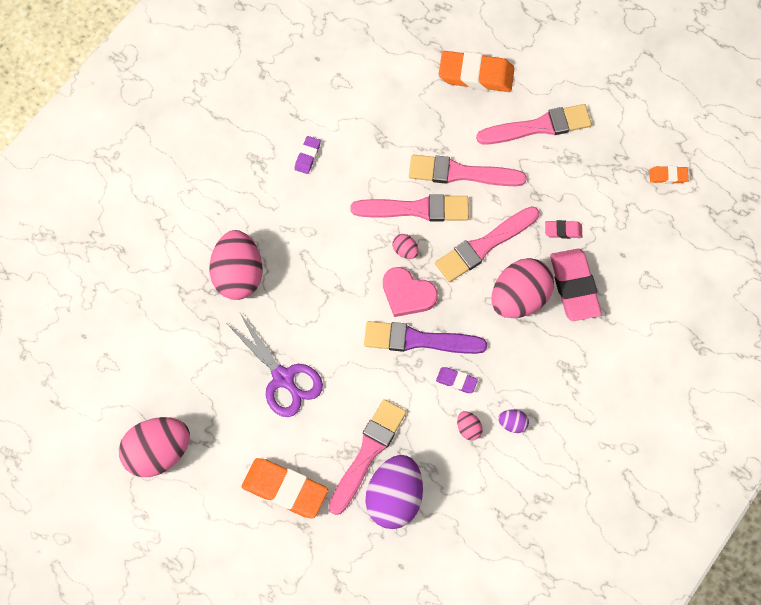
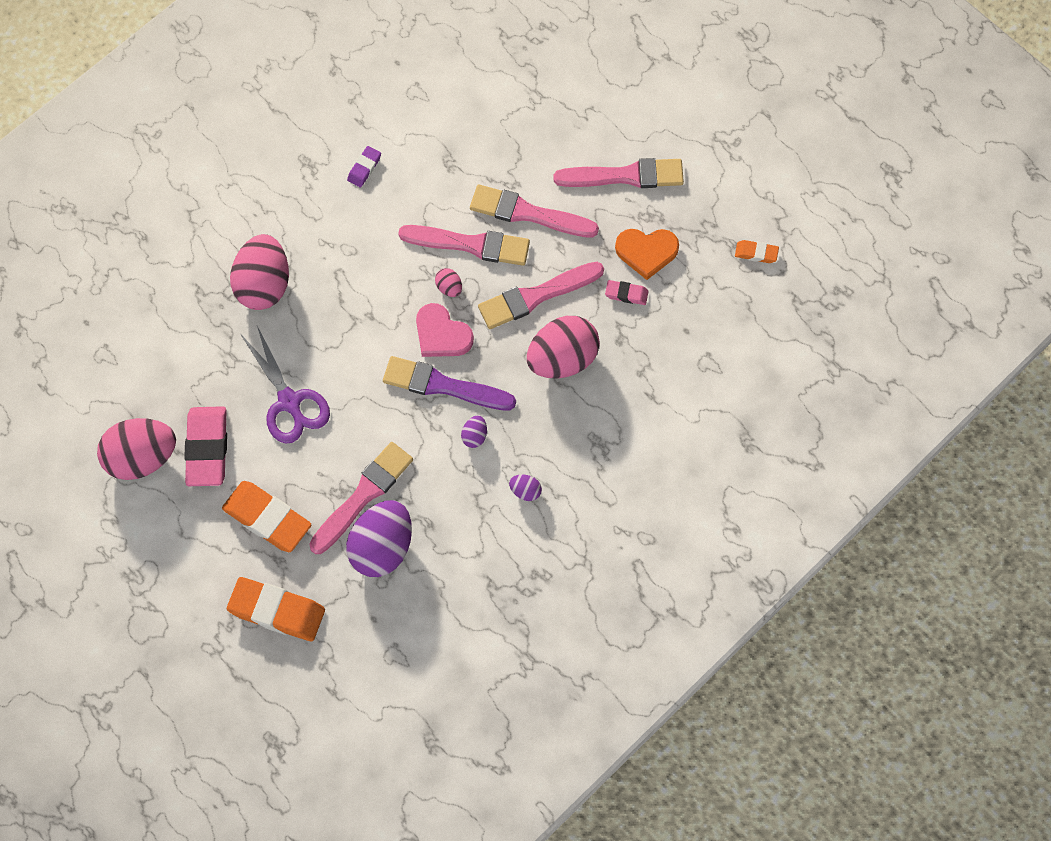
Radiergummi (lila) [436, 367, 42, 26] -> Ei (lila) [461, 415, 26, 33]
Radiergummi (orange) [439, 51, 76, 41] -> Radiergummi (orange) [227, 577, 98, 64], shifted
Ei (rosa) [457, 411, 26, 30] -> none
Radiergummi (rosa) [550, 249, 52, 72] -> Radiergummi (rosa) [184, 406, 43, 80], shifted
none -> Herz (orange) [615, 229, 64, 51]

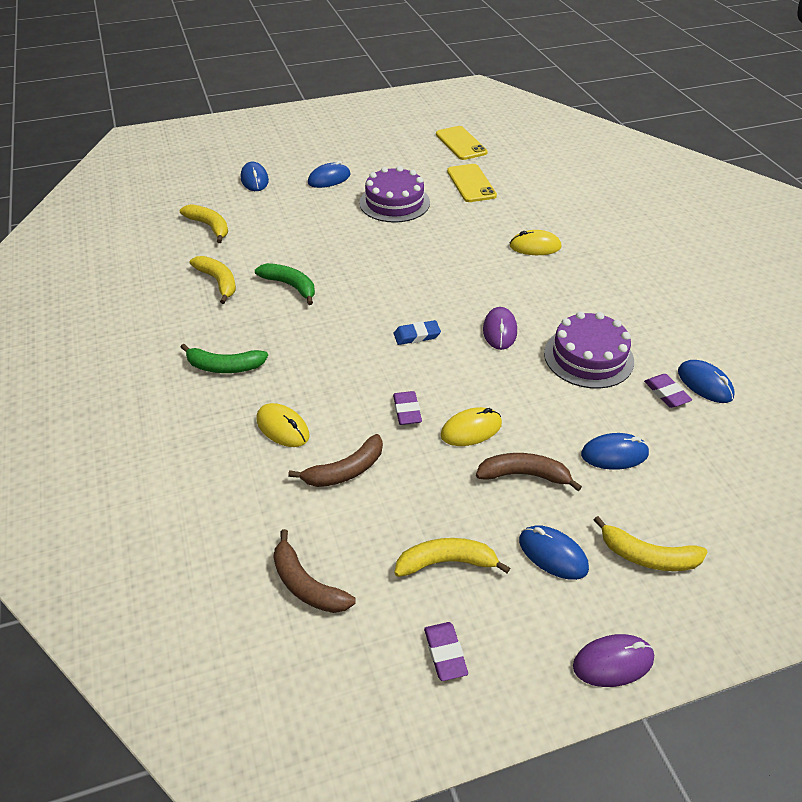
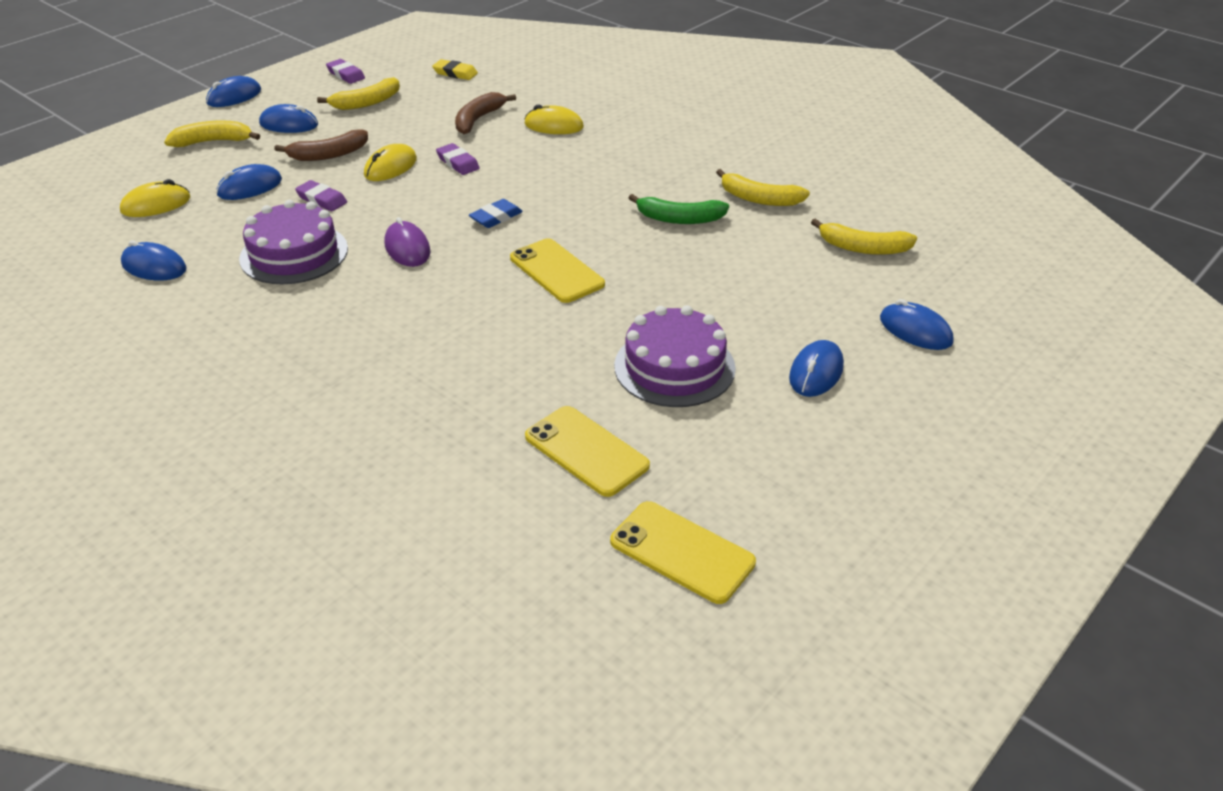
Banane (grün) [180, 344, 88, 29] -> none
Banane (braun) [273, 529, 83, 84] -> Radiergummi (gelb) [432, 59, 46, 21]
Computermaus (gelb) [510, 230, 51, 25] -> Computermaus (gelb) [120, 179, 70, 38], shifted
Computermaus (lila) [573, 634, 81, 53] -> Computermaus (blau) [206, 76, 55, 31]
Radiergummi (lila) [644, 374, 48, 34] -> Radiergummi (lila) [295, 180, 52, 31], shifted
none -> Handy (gelb) [510, 238, 95, 65]

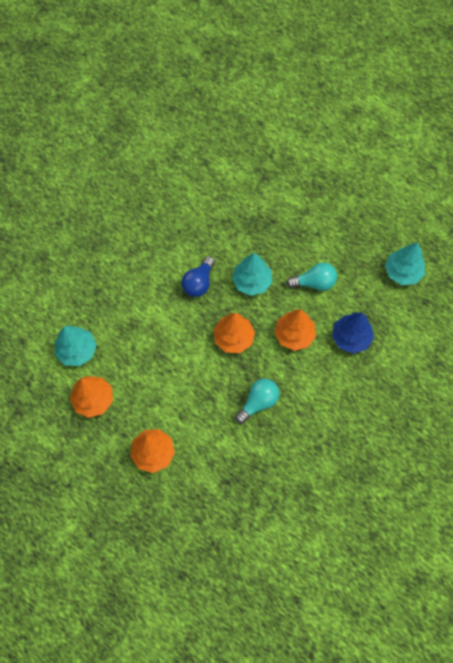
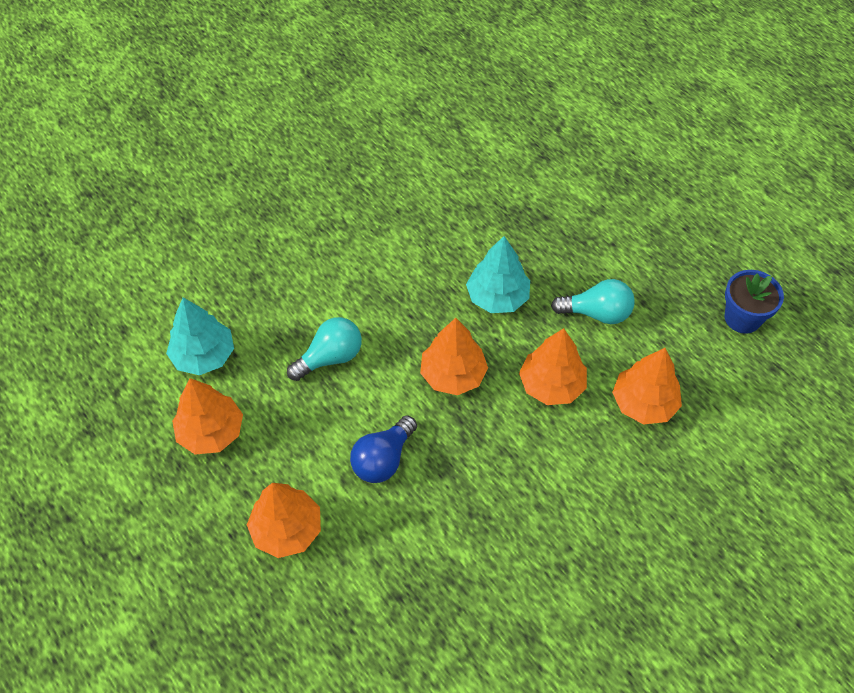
Glühbirne (blau) [181, 256, 34, 41] -> Glühbirne (blau) [350, 415, 67, 68], shifted
Glühbirne (türkis) [235, 379, 45, 45] -> Glühbirne (türkis) [287, 317, 75, 64], shifted
Baum (blau) [332, 312, 42, 42] -> Baum (orange) [612, 348, 70, 77]
Baum (türkis) [385, 242, 40, 43] -> Blumentopf (blau) [725, 270, 59, 64]

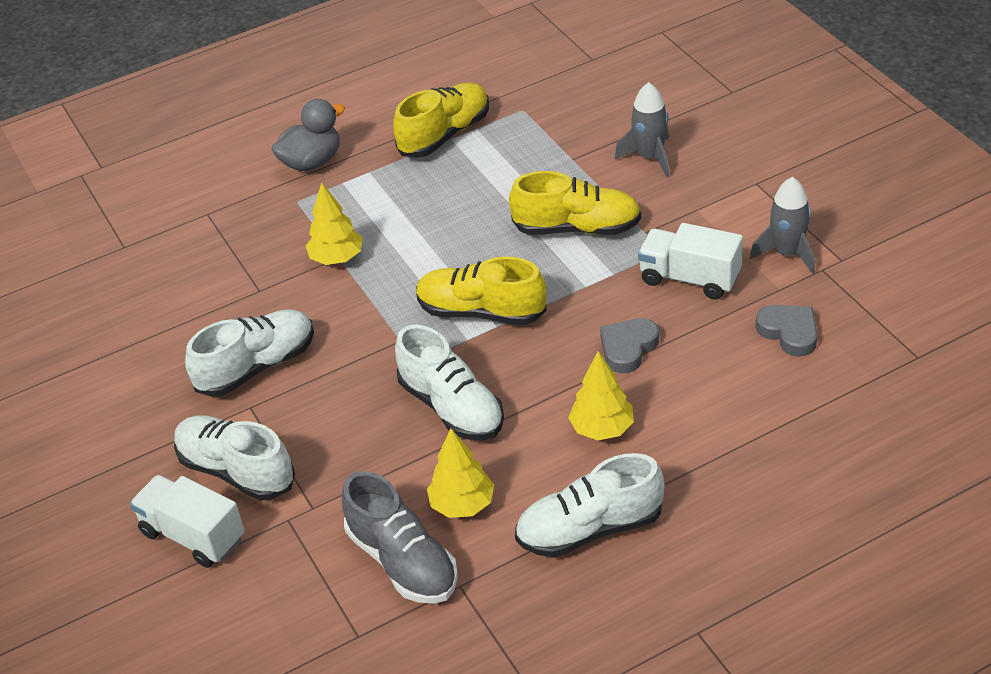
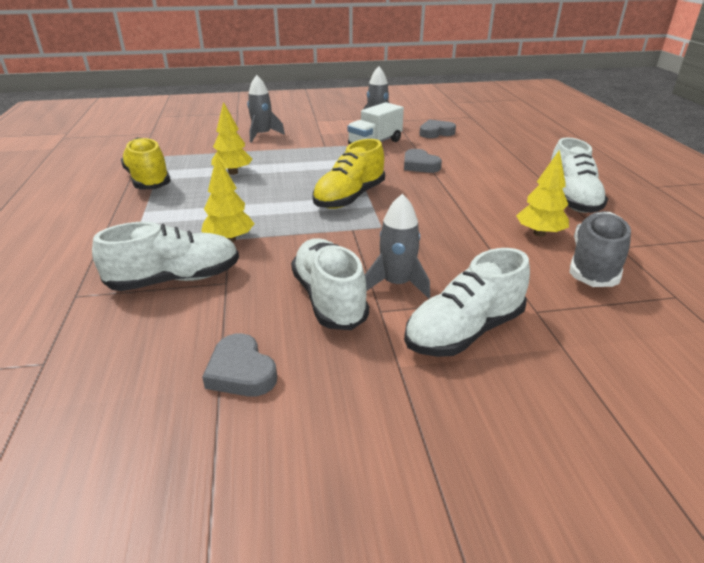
Lastwagen (weiß) [130, 475, 115, 93] -> none
Ente (grau) [272, 99, 73, 72] -> none
Schuh (grau) [342, 471, 116, 133] -> Schuh (grau) [570, 211, 61, 76], 45 degrees counterclockwise
Schuh (weiß) [395, 325, 109, 115] -> Schuh (weiß) [92, 222, 147, 69], shifted
Schuh (gelb) [509, 171, 132, 64] -> none
Baum (gelb) [568, 351, 66, 89] -> Baum (gelb) [211, 102, 42, 73], shifted
none -> Herz (grau) [202, 333, 75, 64]
none -> Rakete (grau) [365, 194, 65, 105]

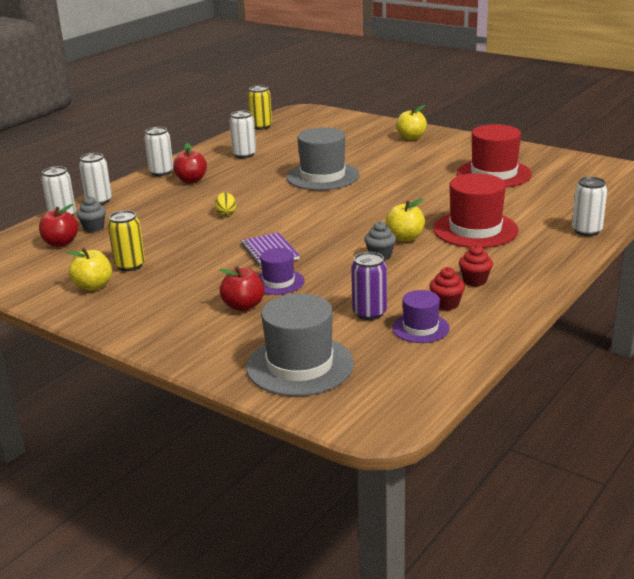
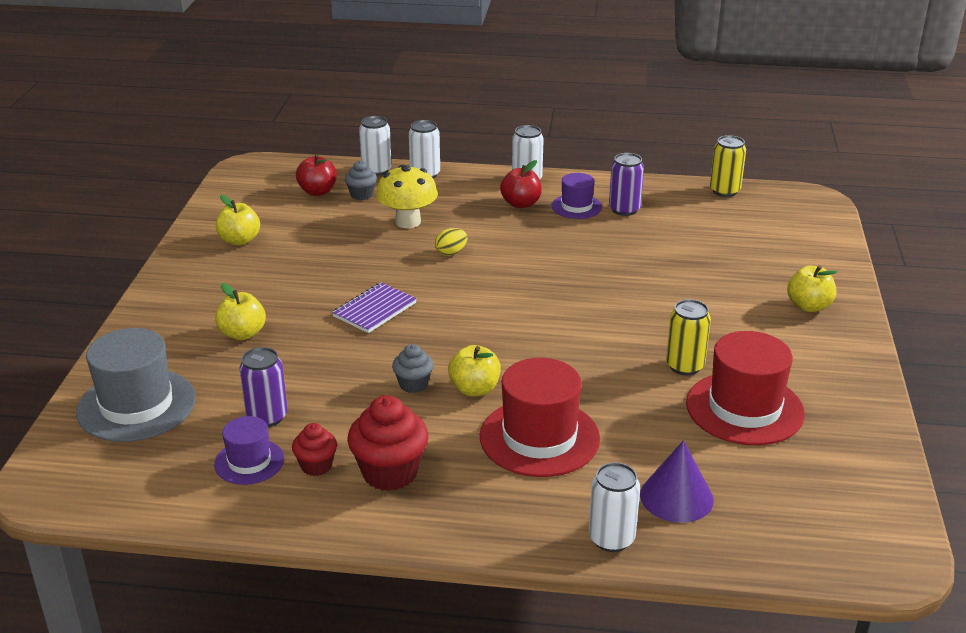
Dose (gelb) [108, 210, 37, 61] -> Dose (gelb) [666, 299, 45, 76], shifted
Apfel (rot) [220, 266, 44, 45] -> Apfel (gelb) [215, 283, 51, 57]
Dose (weiß) [230, 111, 26, 47] -> Dose (lila) [609, 153, 35, 63]
Hut (lila) [258, 248, 47, 47] -> Hut (lila) [552, 173, 50, 46], shifted
Hut (grau) [286, 127, 73, 63] -> none
Muffin (rot) [459, 245, 34, 41] -> Muffin (rot) [347, 395, 81, 96], x1.76
none -> Pilz (gelb) [376, 165, 62, 63]
none -> Kegel (lila) [640, 440, 74, 83]

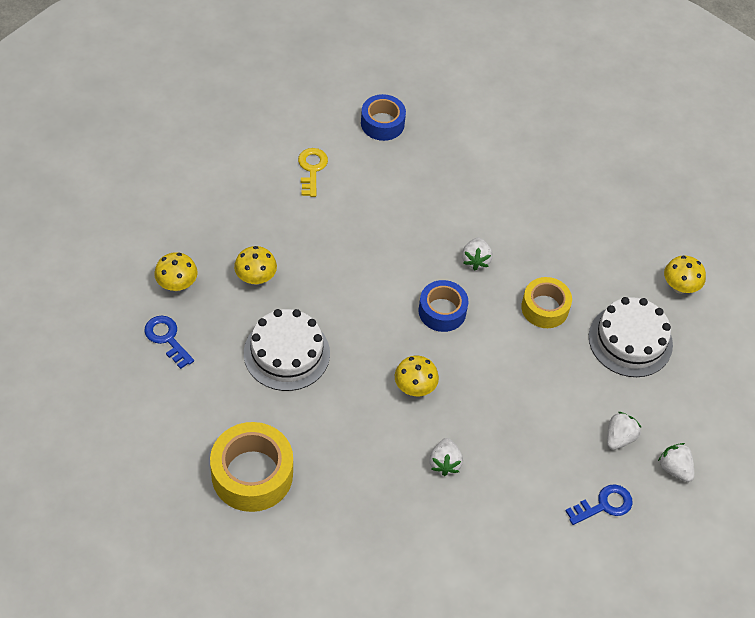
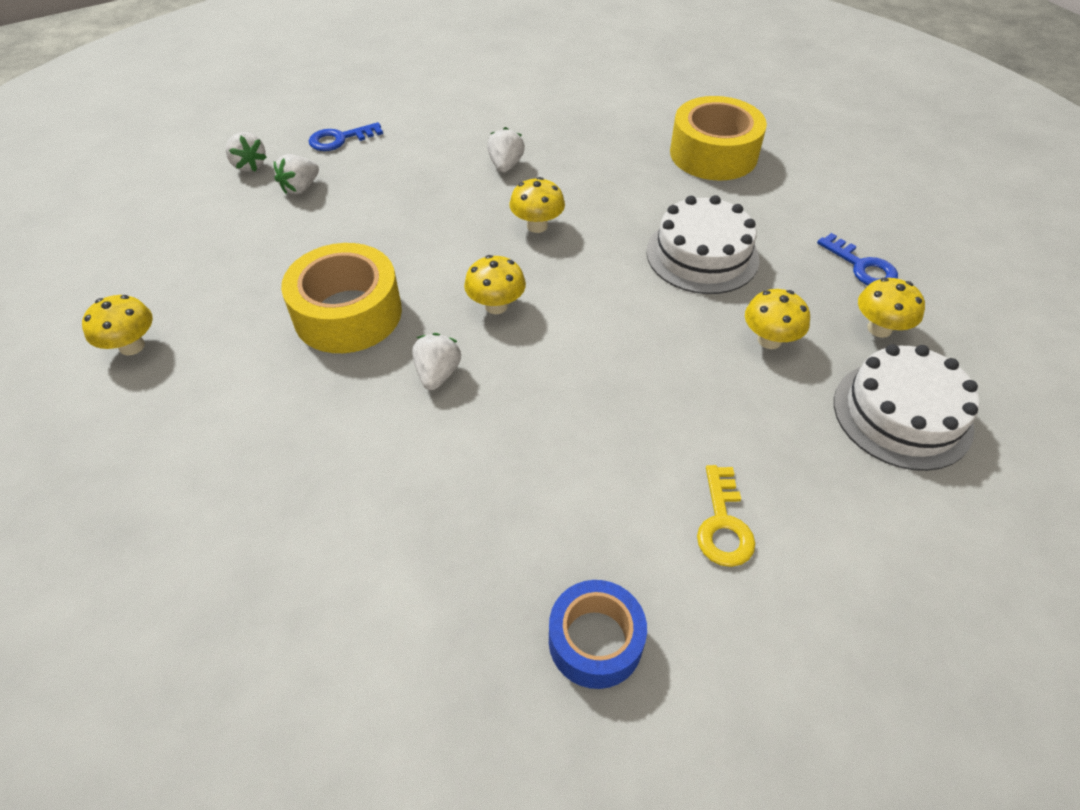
Klebeband (blau) [419, 280, 50, 52] -> Pilz (gelb) [464, 255, 62, 59]
Klebeband (gelb) [521, 277, 51, 51] -> Klebeband (gelb) [281, 243, 121, 110], x1.56
Kuchen (weiß) [589, 297, 84, 80] -> Kuchen (weiß) [834, 344, 145, 127], shifted

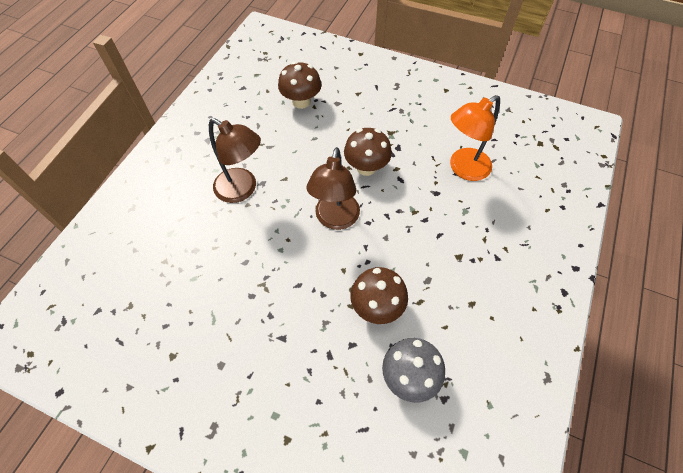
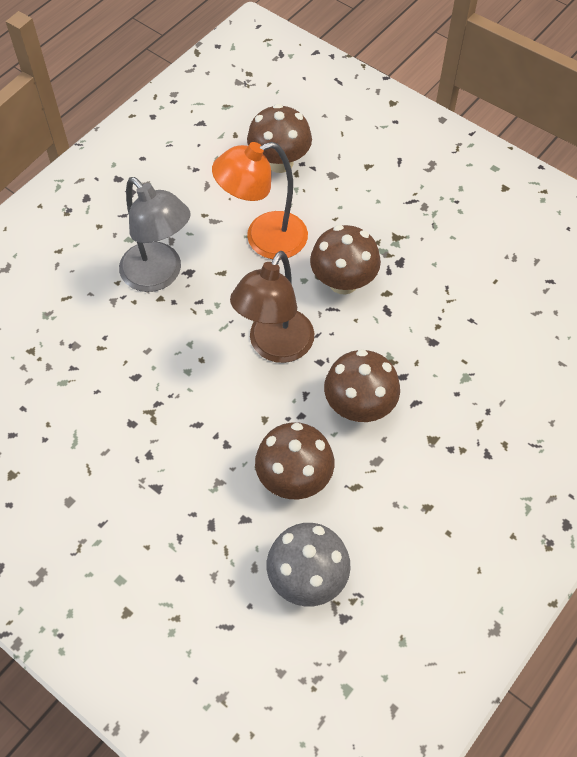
Lampe (braun) [209, 118, 52, 85] -> Lampe (grau) [119, 177, 72, 115]
Lampe (orange) [450, 95, 50, 86] -> Lampe (orange) [212, 142, 96, 118], shifted
none -> Pilz (braun) [324, 349, 76, 73]

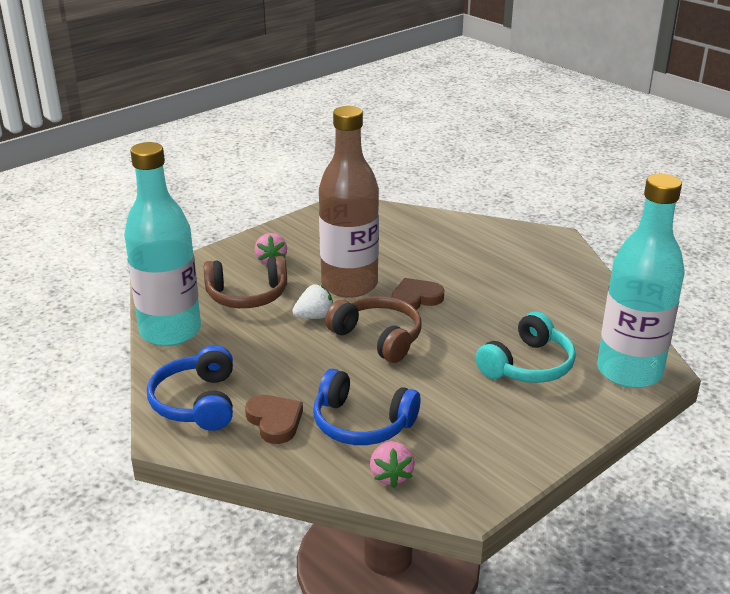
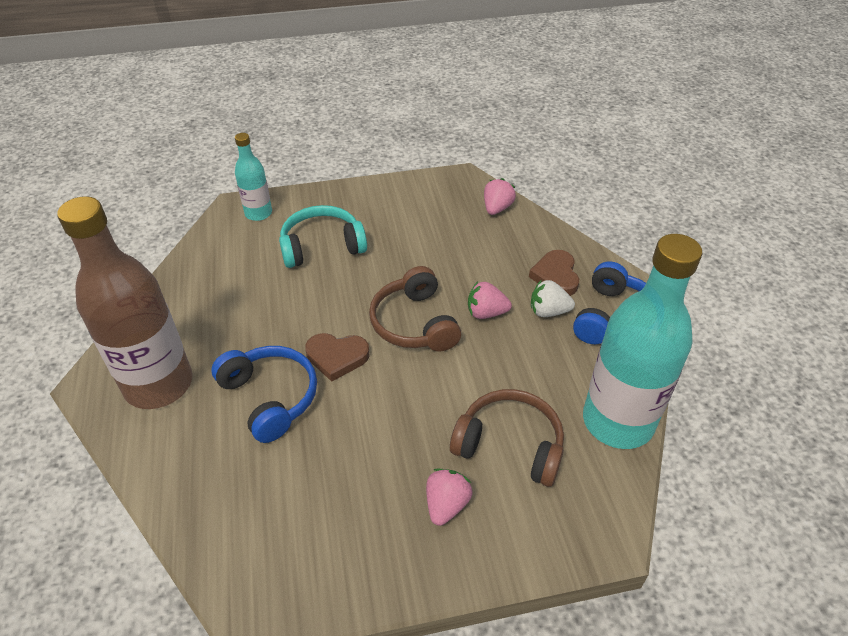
Erdbeere (weiß) [292, 284, 41, 35] -> Erdbeere (weiß) [531, 280, 44, 37], shifted
Kopfhörer (blau) [313, 369, 107, 76] -> Kopfhörer (blau) [211, 346, 106, 97], shifted
Flasche (braun) [319, 106, 60, 192] -> Flasche (braun) [57, 196, 135, 213], shifted
Flasche (türkis) [597, 174, 87, 214] -> Flasche (türkis) [235, 133, 37, 88], x0.50
none -> Erdbeere (rosa) [468, 281, 44, 38]

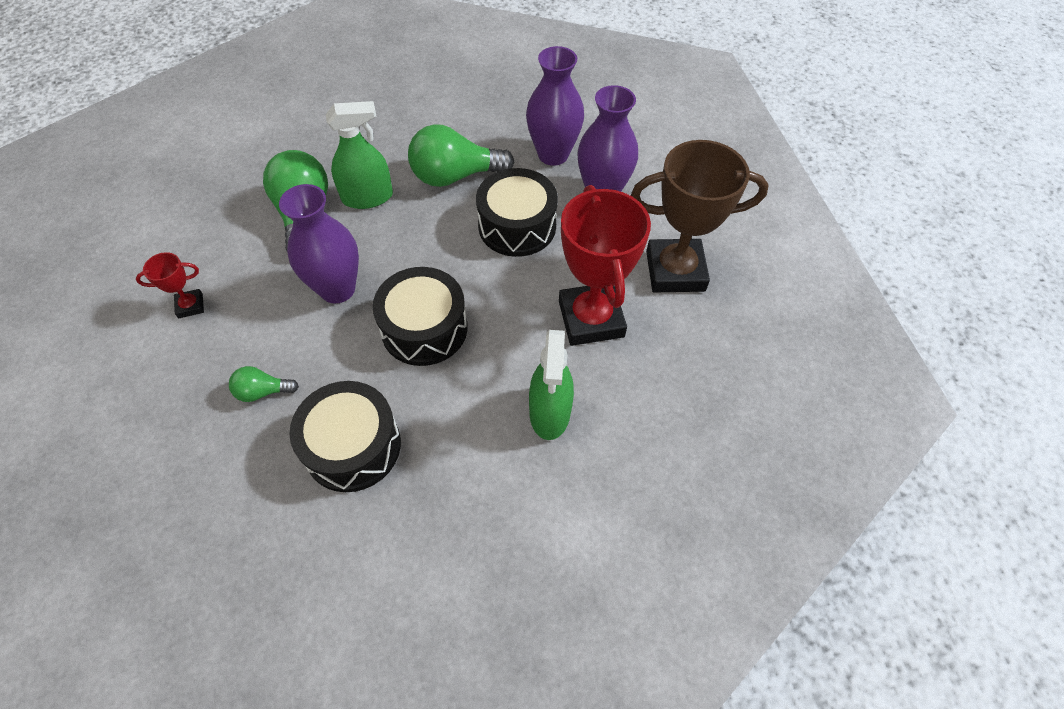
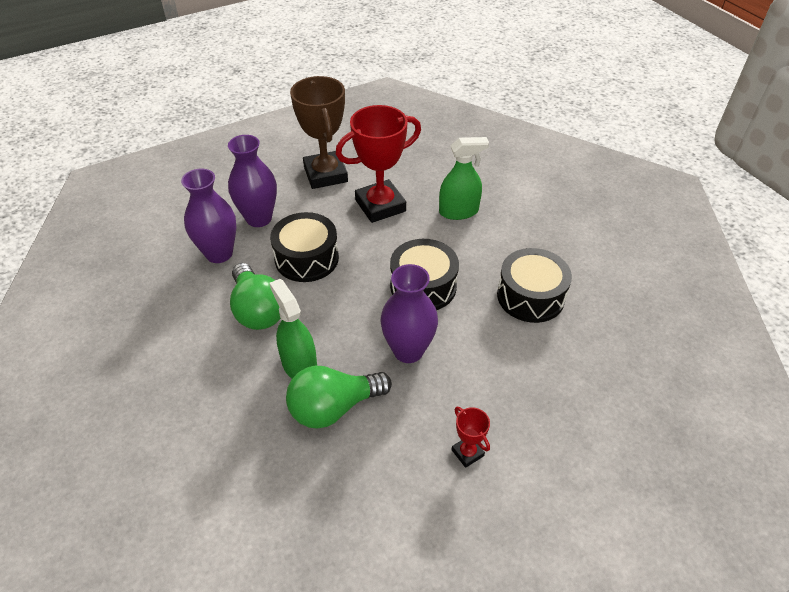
Glühbirne (grün) [229, 366, 70, 36] -> none

